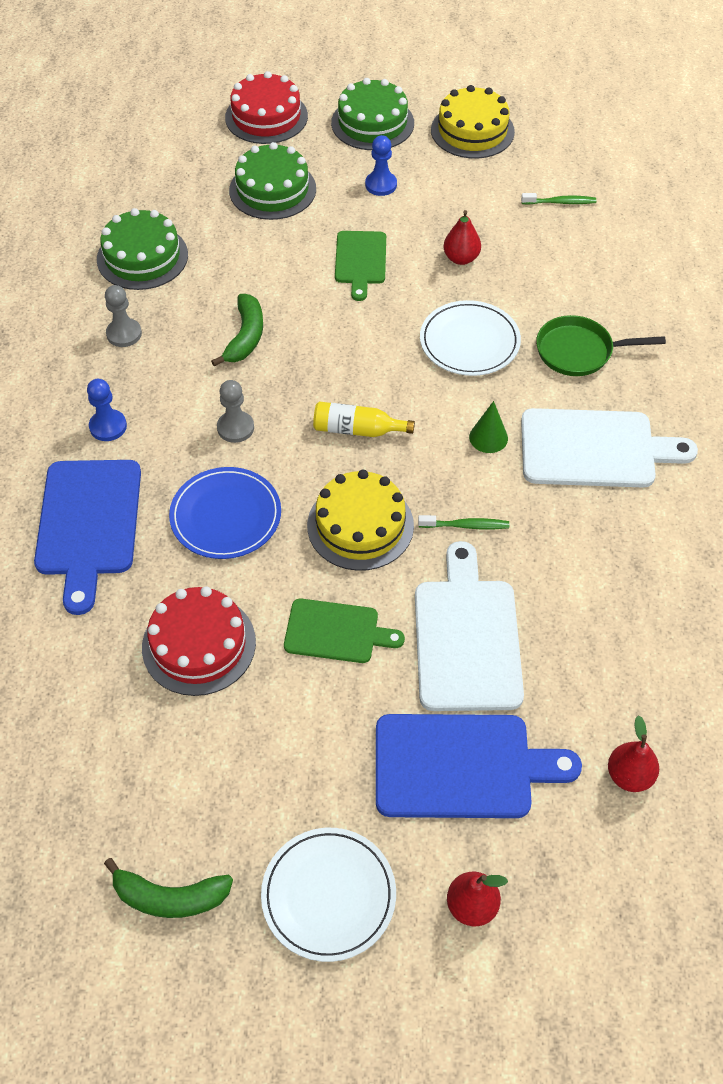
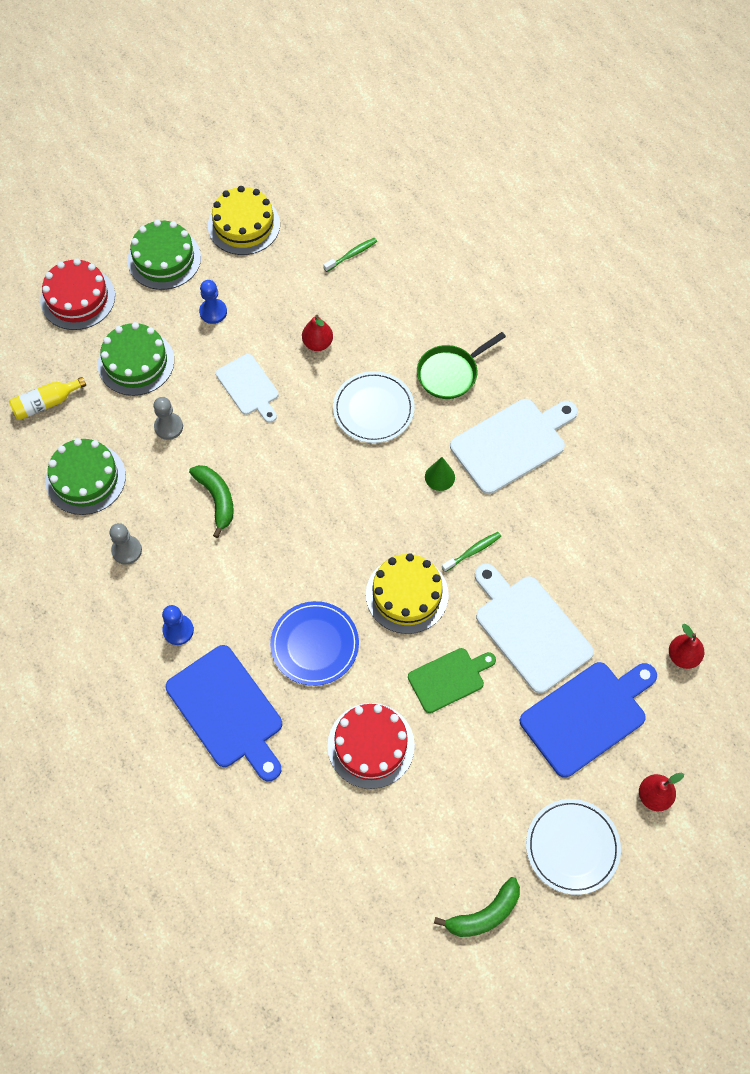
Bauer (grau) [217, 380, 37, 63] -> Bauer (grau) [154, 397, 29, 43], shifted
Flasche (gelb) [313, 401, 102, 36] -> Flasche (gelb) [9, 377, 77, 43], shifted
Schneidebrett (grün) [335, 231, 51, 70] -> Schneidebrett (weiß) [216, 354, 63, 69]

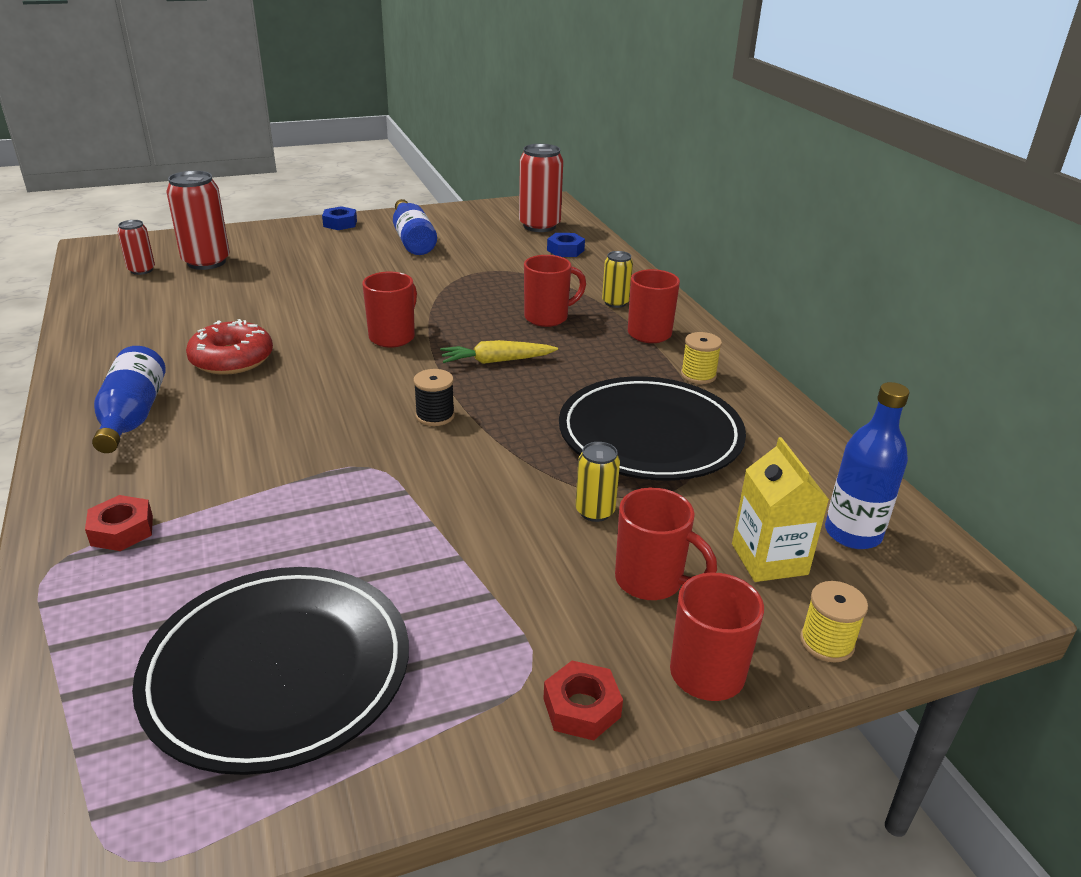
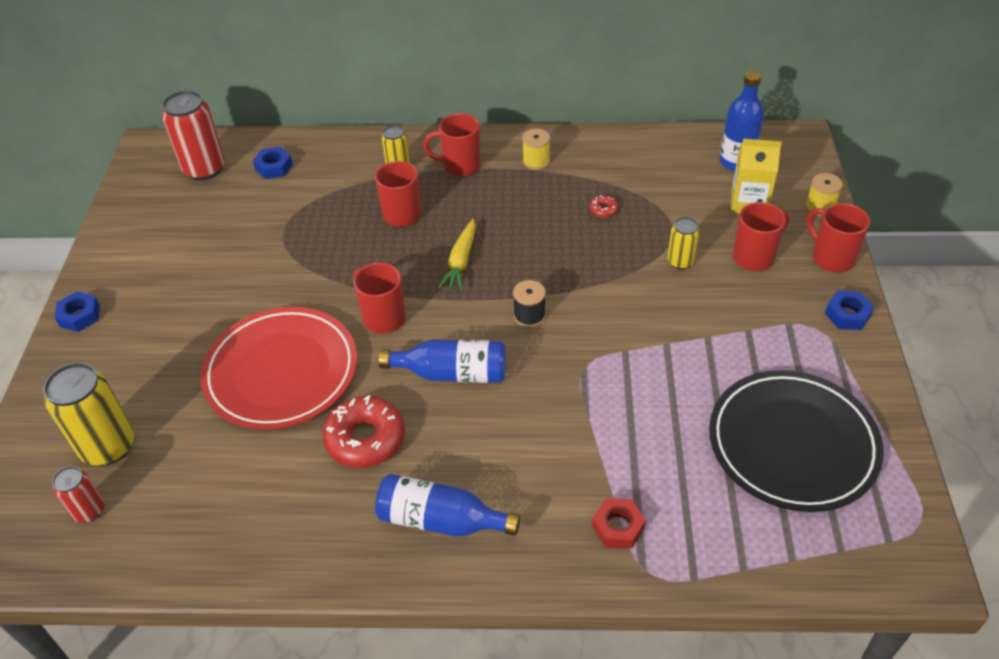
Dose (rot) [166, 171, 64, 99] -> Dose (gelb) [43, 363, 91, 103]
Flasche (blau) [393, 199, 44, 56] -> Flasche (blau) [379, 339, 127, 44], shifted
Sechskantmutter (rot) [544, 661, 79, 80] -> Sechskantmutter (blau) [825, 290, 49, 40]
Teller (schwarz) [559, 376, 187, 105] -> Donut (rot) [589, 195, 29, 23]
none -> Teller (rot) [200, 307, 157, 123]

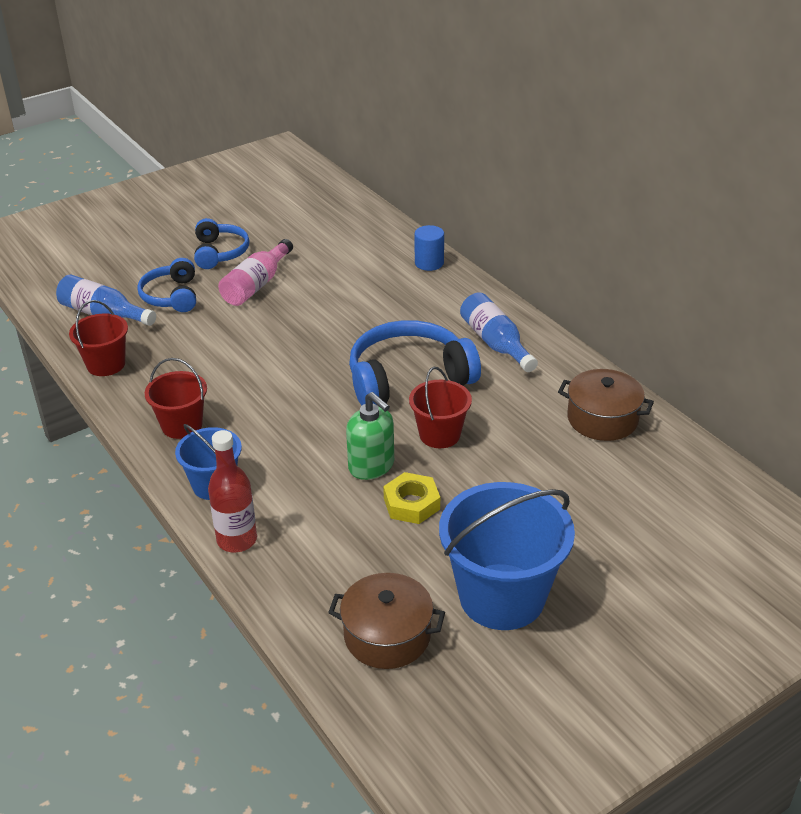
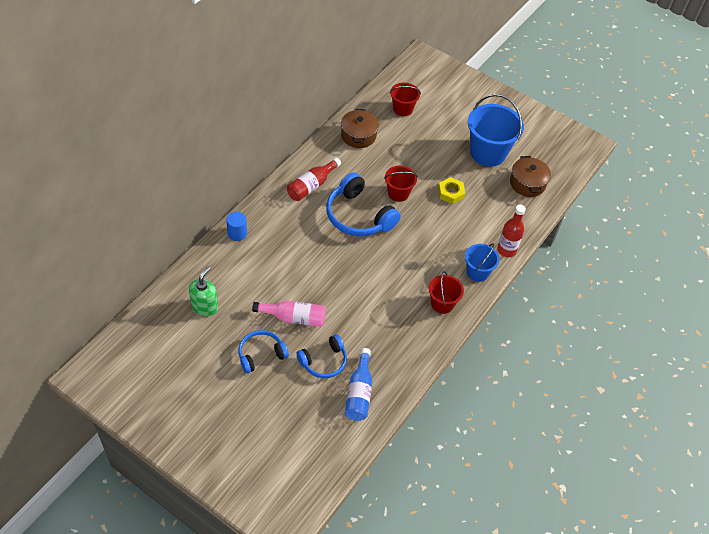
Eimer (rot) [69, 300, 59, 76] -> Eimer (rot) [390, 83, 31, 33], shifted
Seifenspender (grün) [346, 392, 48, 88] -> Seifenspender (grün) [189, 266, 29, 50], shifted
Flasche (blau) [460, 292, 78, 80] -> Flasche (rot) [287, 158, 54, 43]

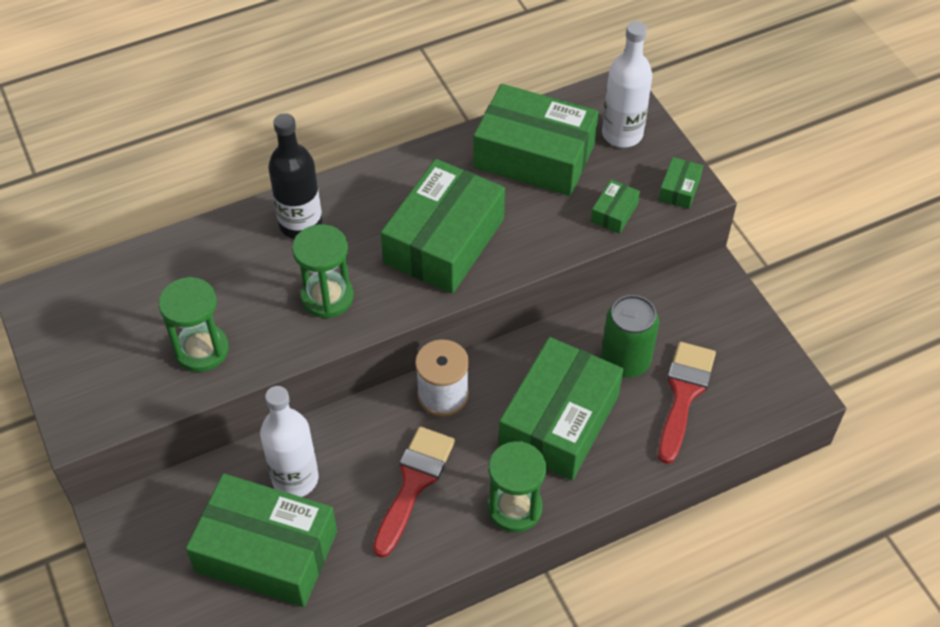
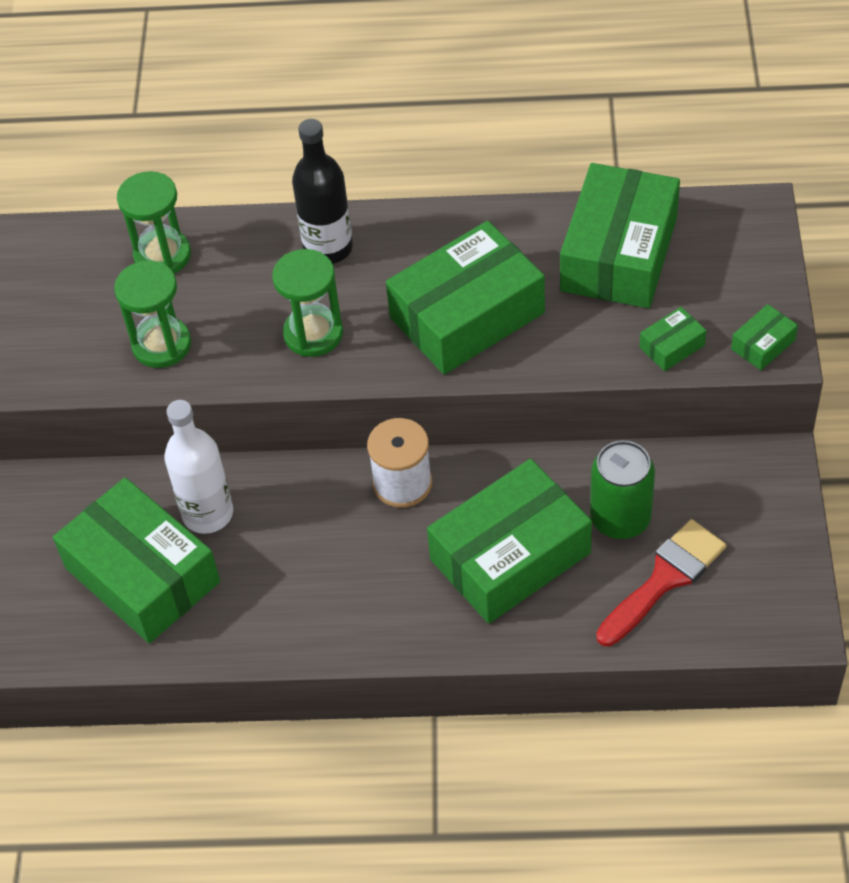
Pinsel (rot) [373, 426, 82, 132] -> none
Schachtel (grün) [473, 84, 126, 112] -> Schachtel (grün) [560, 163, 120, 145], 60 degrees clockwise
Sanduhr (grün) [488, 441, 58, 91] -> Sanduhr (grün) [117, 171, 74, 103], shifted
Flasche (weiß) [602, 21, 50, 126] -> none

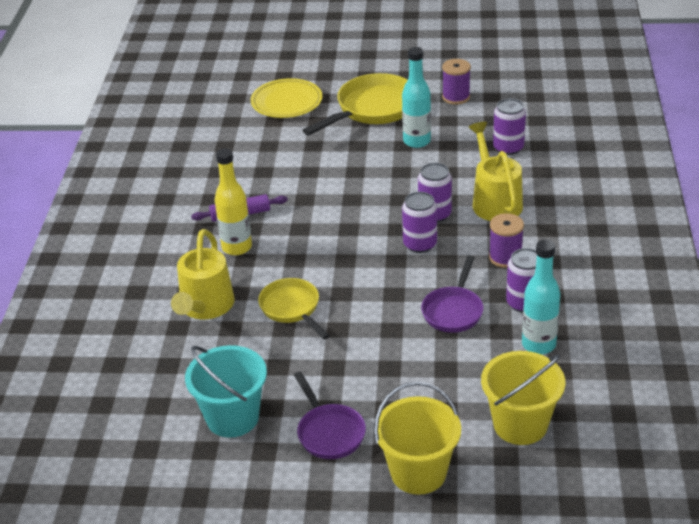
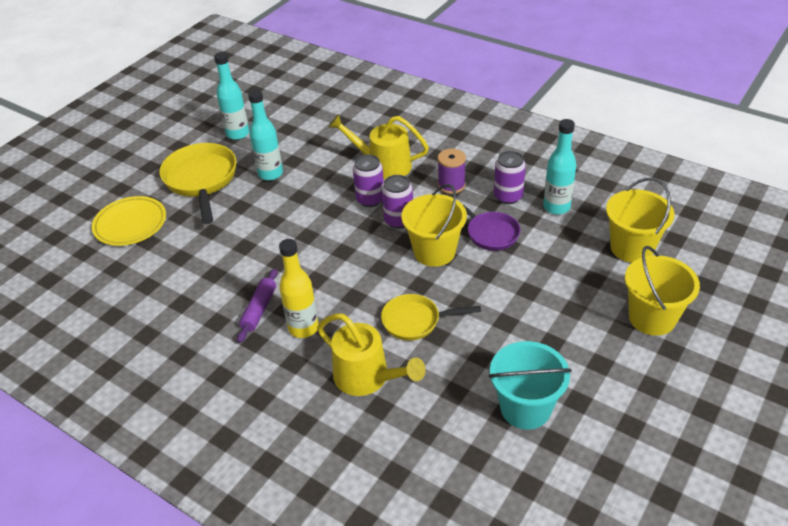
Pfanne (lila) [294, 371, 72, 88] -> none
Garnrolle (lila) [442, 59, 29, 46] -> Flasche (türkis) [214, 52, 35, 88]
Dose (lila) [493, 98, 33, 57] -> none
none -> Eimer (gelb) [401, 184, 66, 83]

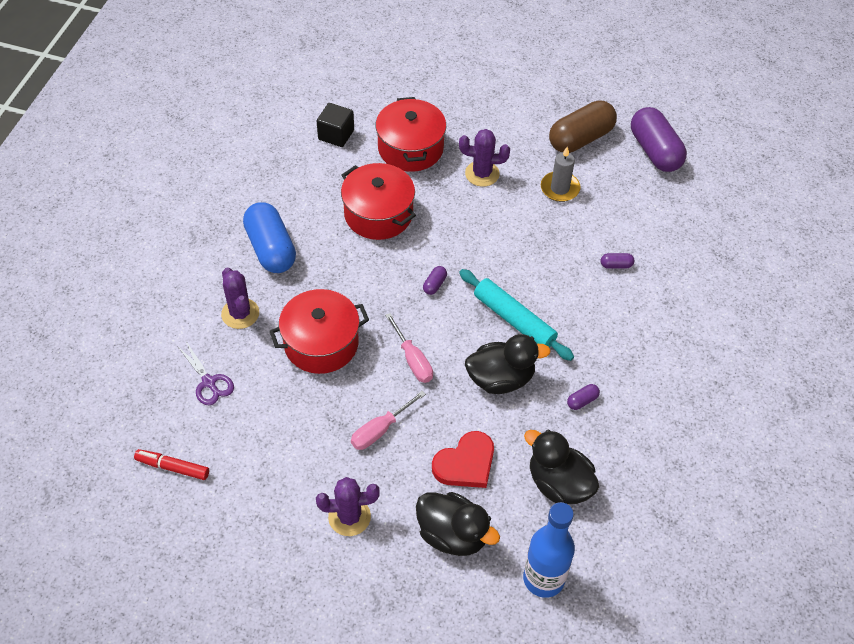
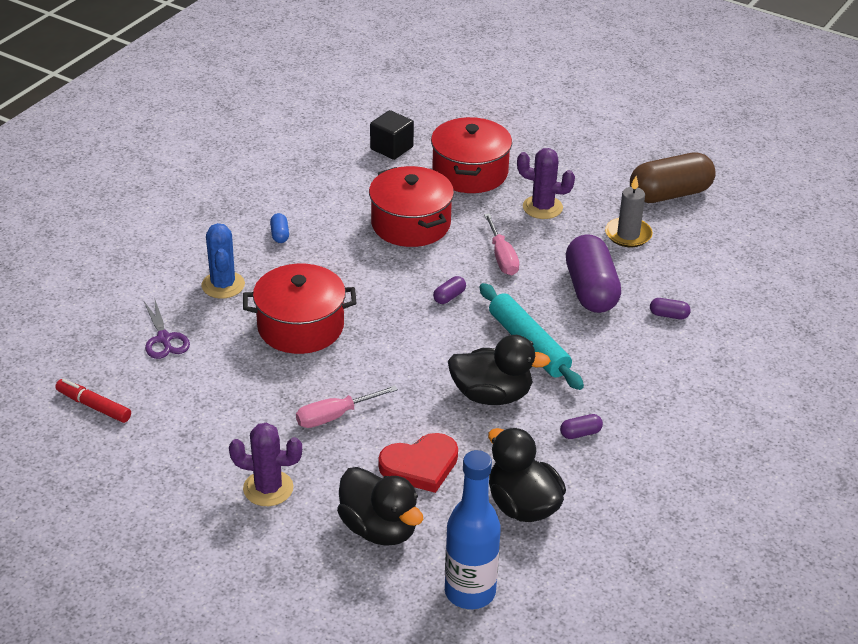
Kaktus (lila) [221, 268, 38, 61] -> Kaktus (blau) [201, 223, 44, 75]
Kapsel (blau) [243, 202, 53, 71] -> Kapsel (blau) [270, 213, 19, 30], x0.41
Schraubenzieher (rosa) [385, 313, 48, 70] -> Schraubenzieher (rosa) [484, 213, 35, 62], shifted
Kapsel (lila) [631, 107, 56, 65] -> Kapsel (lila) [566, 234, 55, 79], shifted

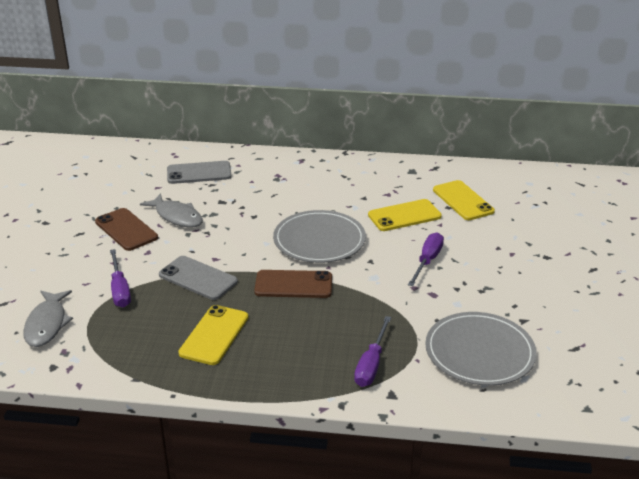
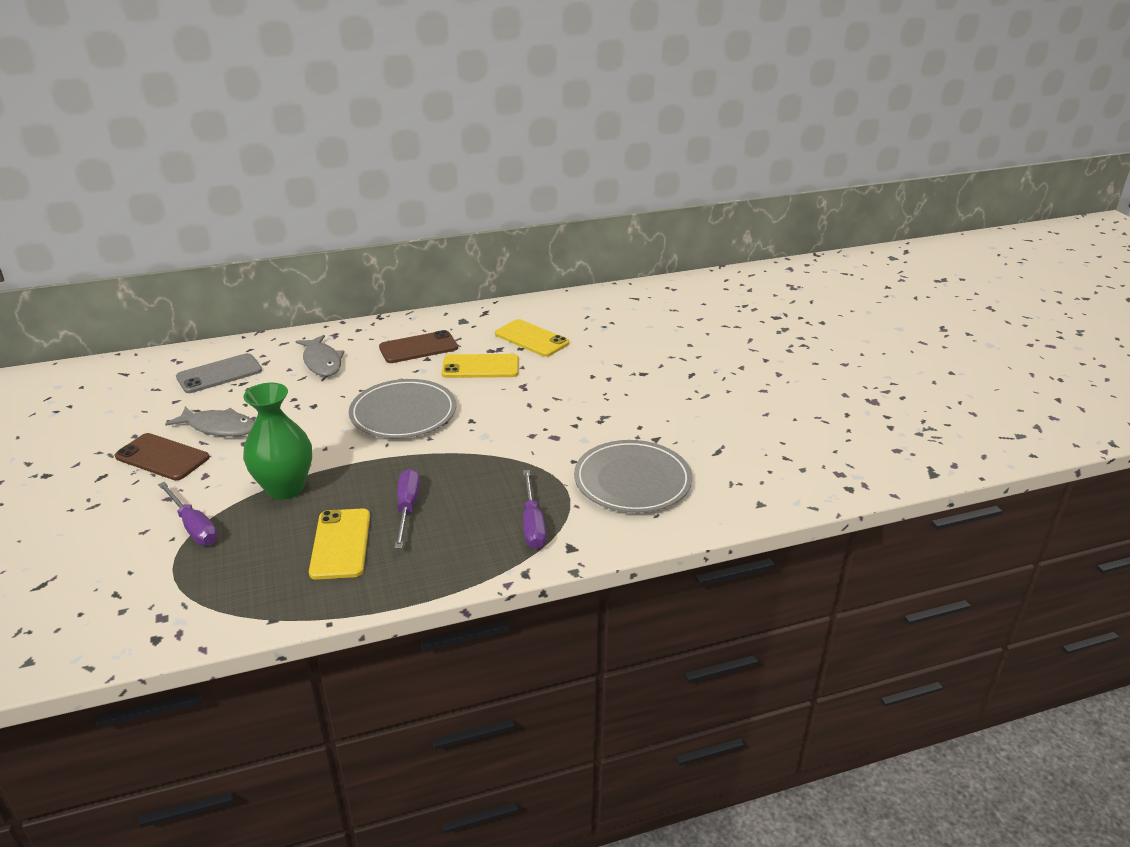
Fisch (grau) [24, 290, 49, 57] -> Fisch (grau) [295, 335, 50, 41], shifted
Handy (grau) [159, 256, 79, 44] -> Vase (grün) [243, 383, 69, 117]
Handy (braun) [254, 270, 78, 28] -> Handy (braun) [379, 330, 79, 33], shifted
Handy (gelb) [368, 199, 74, 32] -> Handy (gelb) [442, 354, 77, 24], 45 degrees clockwise
Schraubenzieher (lila) [408, 232, 36, 54] -> Schraubenzieher (lila) [395, 469, 25, 80], shifted

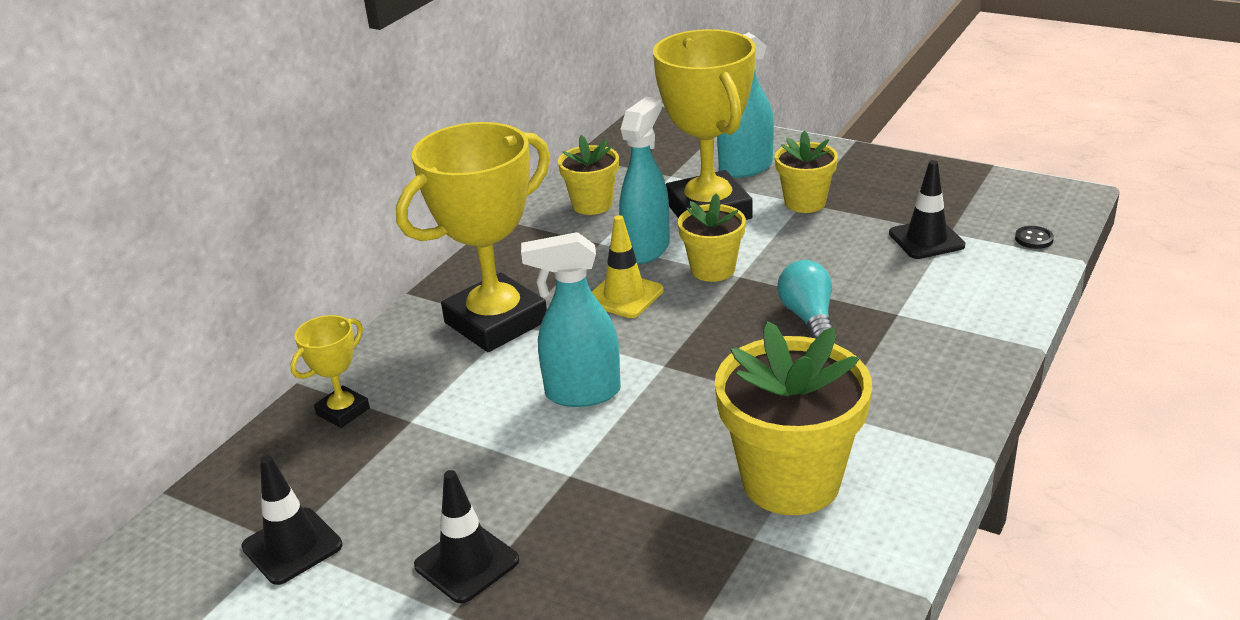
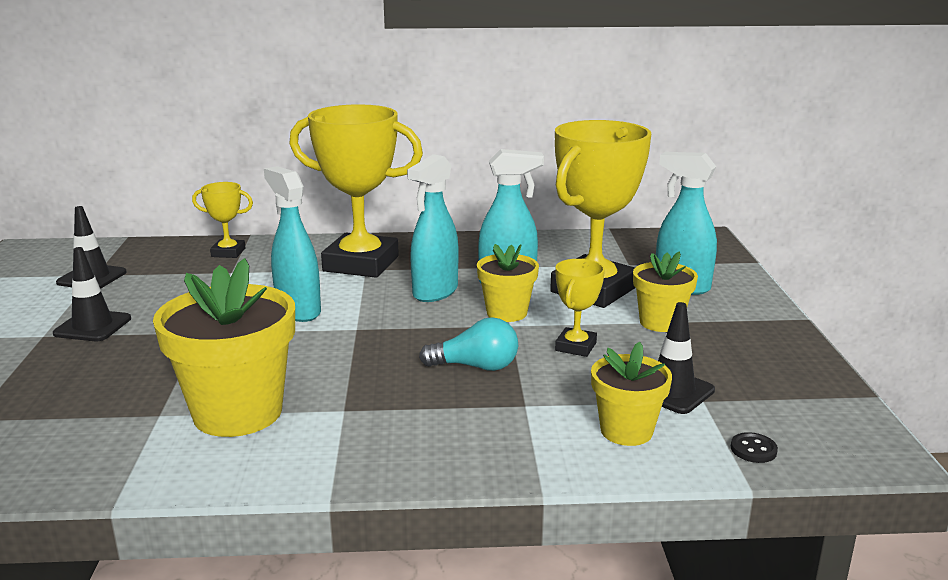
Blumentopf (gelb) [558, 135, 61, 80] -> Blumentopf (gelb) [591, 342, 81, 104], shifted
Leitkegel (gelb) [592, 215, 72, 103] -> Sprühflasche (türkis) [407, 154, 51, 148]
Glühbirne (türkis) [777, 260, 56, 78] -> Glühbirne (türkis) [419, 317, 99, 54], 45 degrees clockwise
none -> Pokal (gelb) [555, 259, 50, 98]

